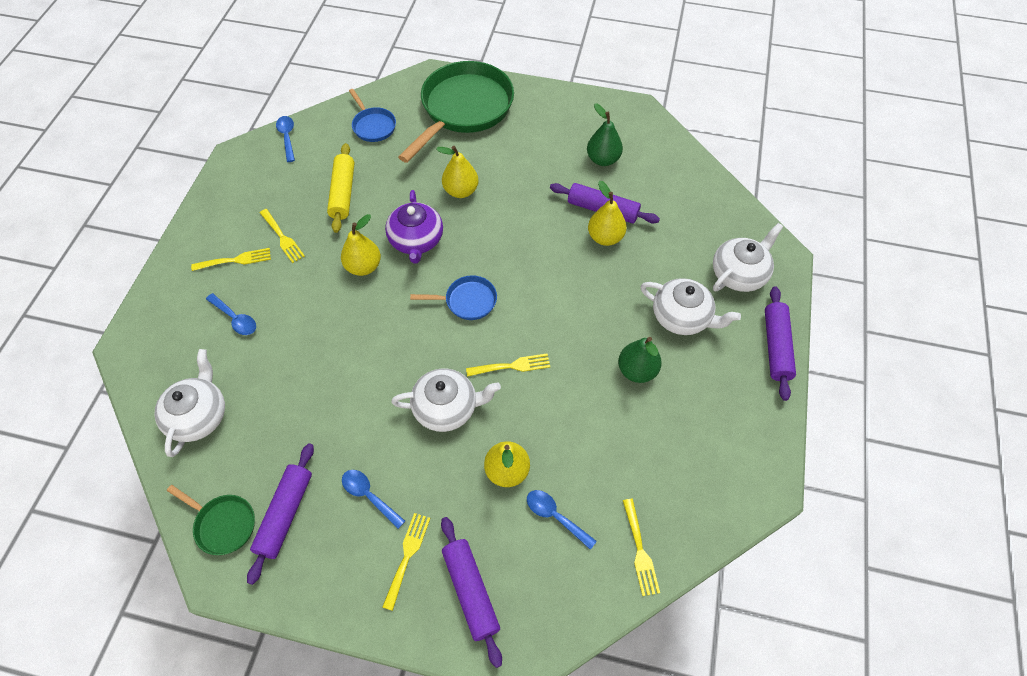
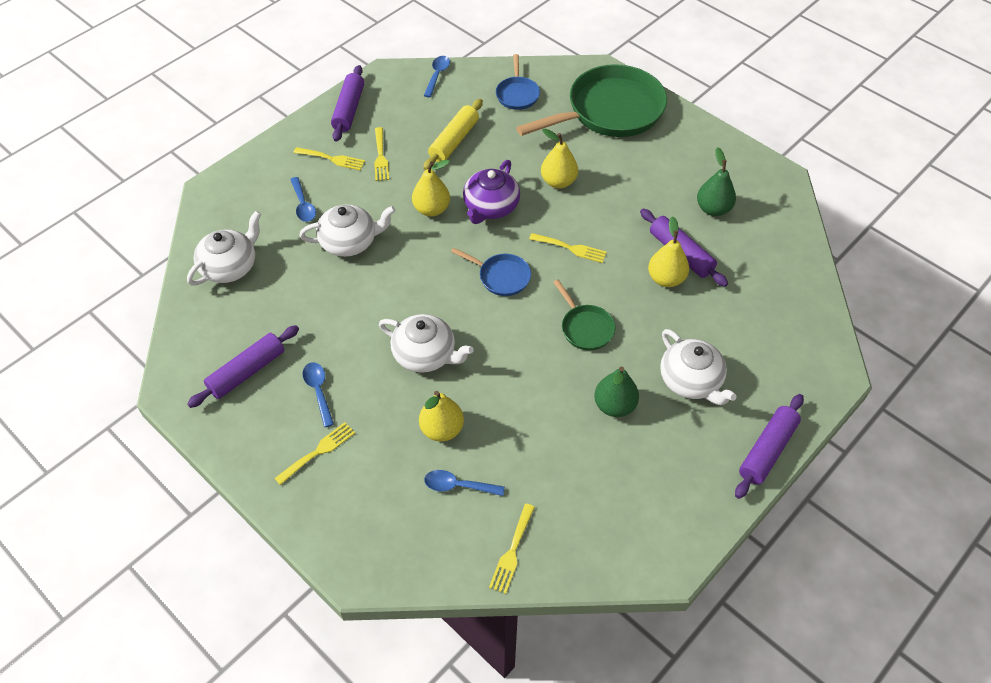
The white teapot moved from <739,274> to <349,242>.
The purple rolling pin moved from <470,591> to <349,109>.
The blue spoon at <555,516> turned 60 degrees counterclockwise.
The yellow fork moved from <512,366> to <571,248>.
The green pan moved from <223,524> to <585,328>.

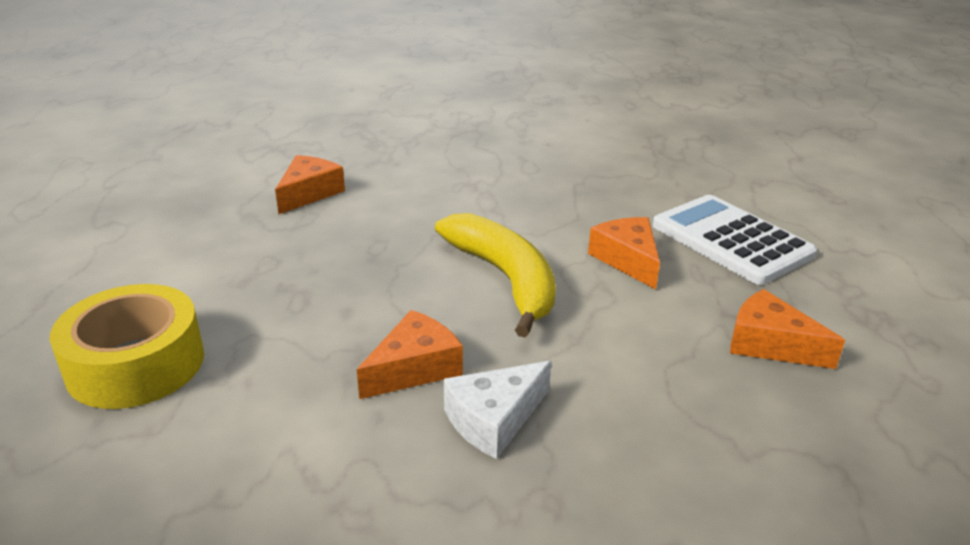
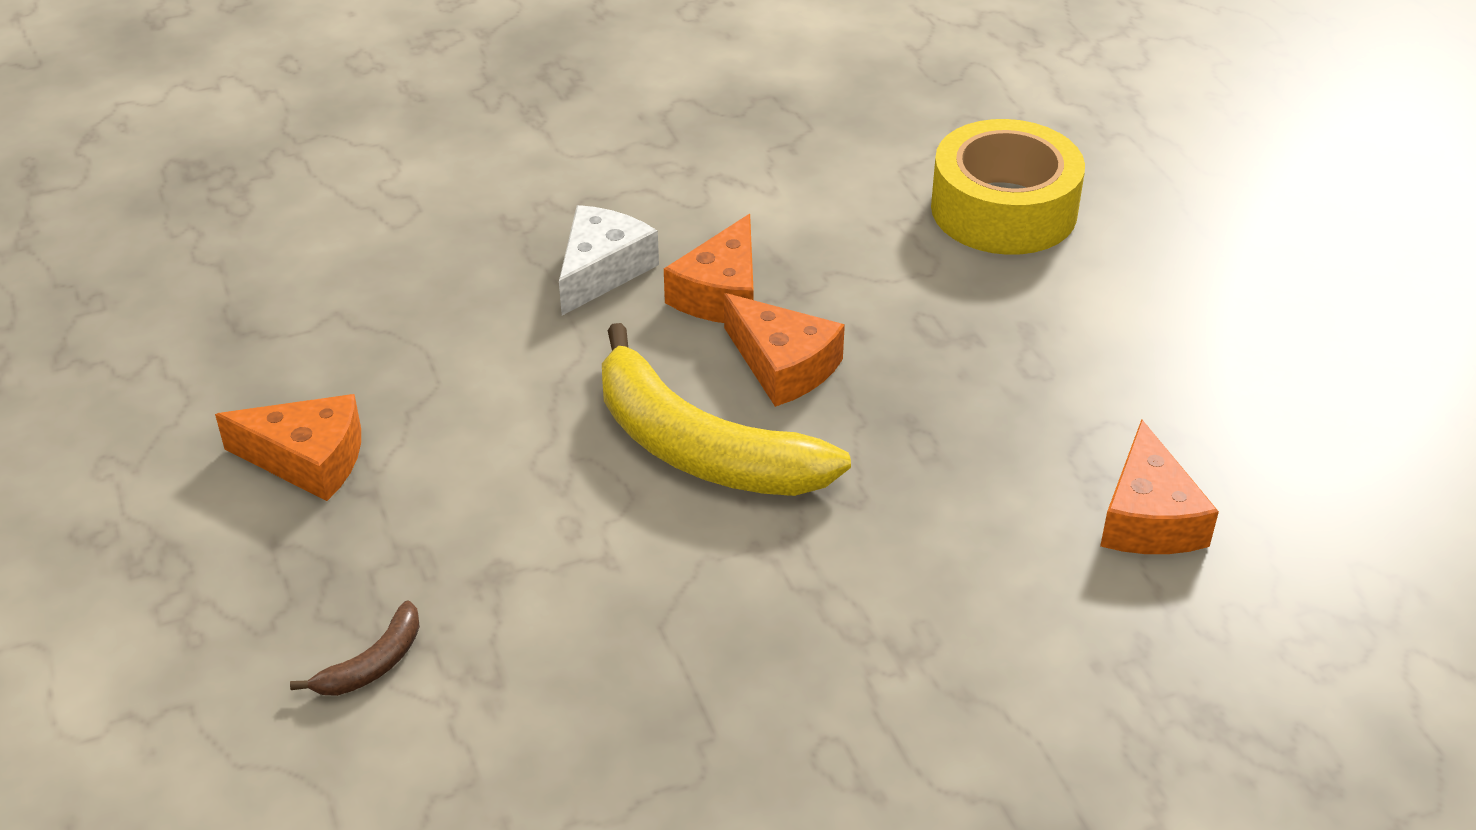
The white calculator at <731,240> was replaced by the brown banana at <373,663>.
The orange cheese moved from <627,260> to <783,365>.

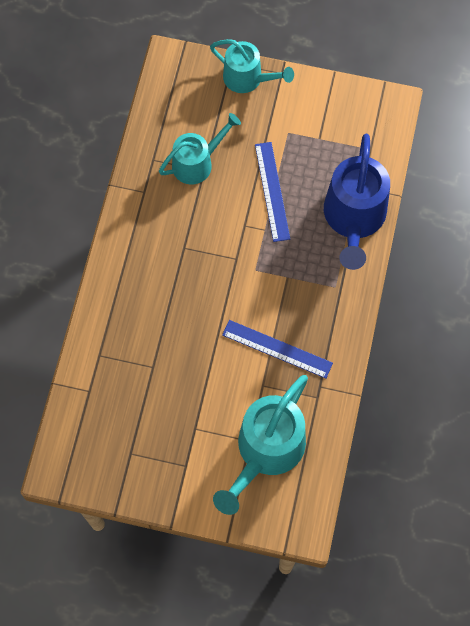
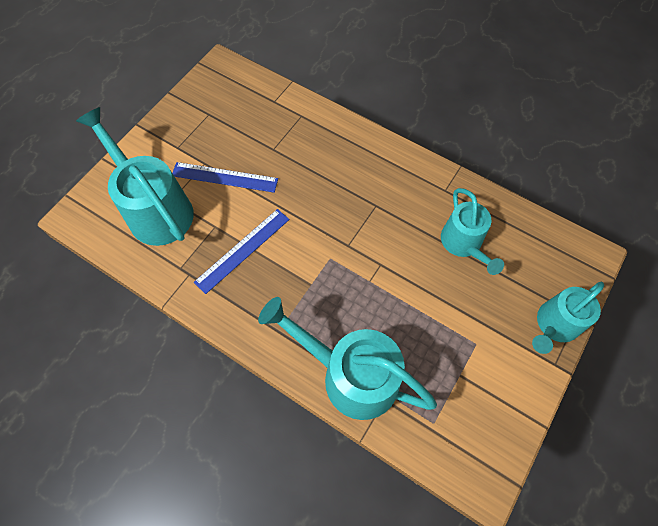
The blue ruler moved from <272,191> to <224,177>.
The blue watering can at <354,219> became the turquoise watering can at <349,375>.

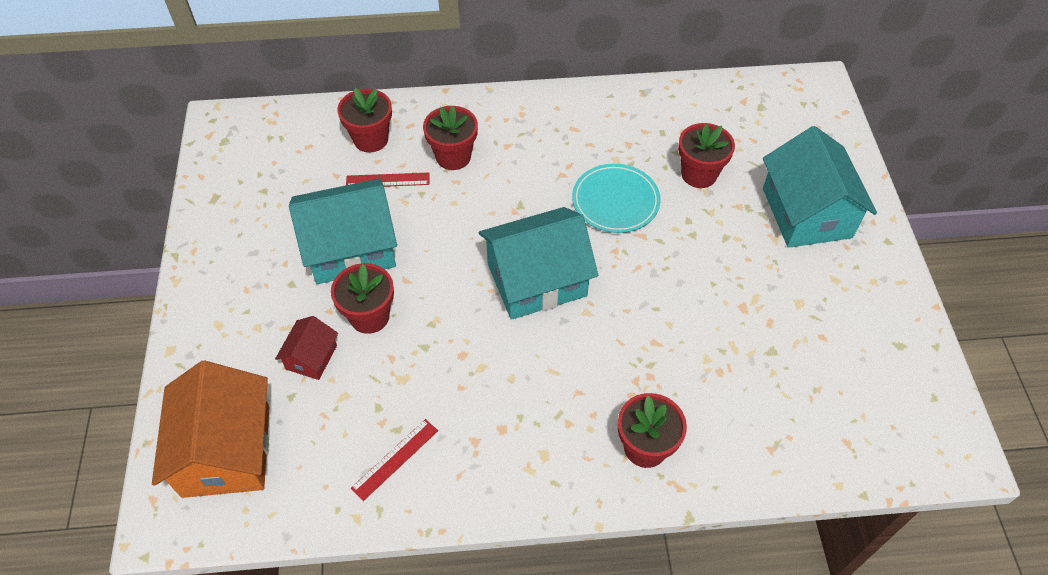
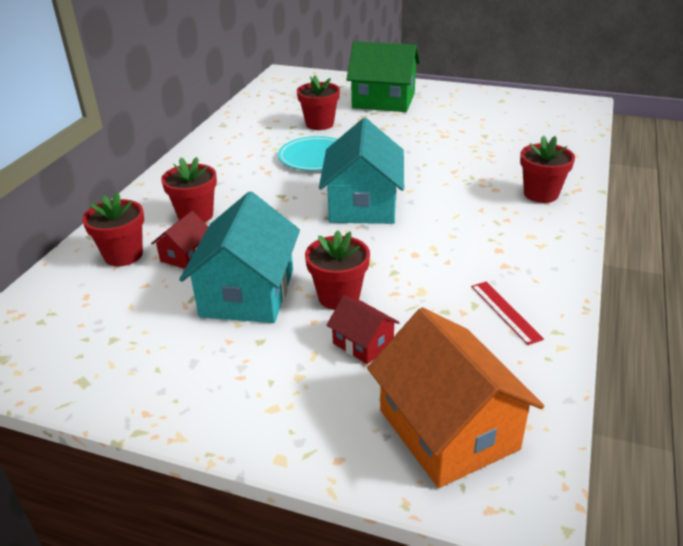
The red ruler at <387,180> was replaced by the red house at <185,255>.
The turquoise house at <806,213> became the green house at <383,100>.
The orange house at <226,450> turned 45 degrees clockwise.

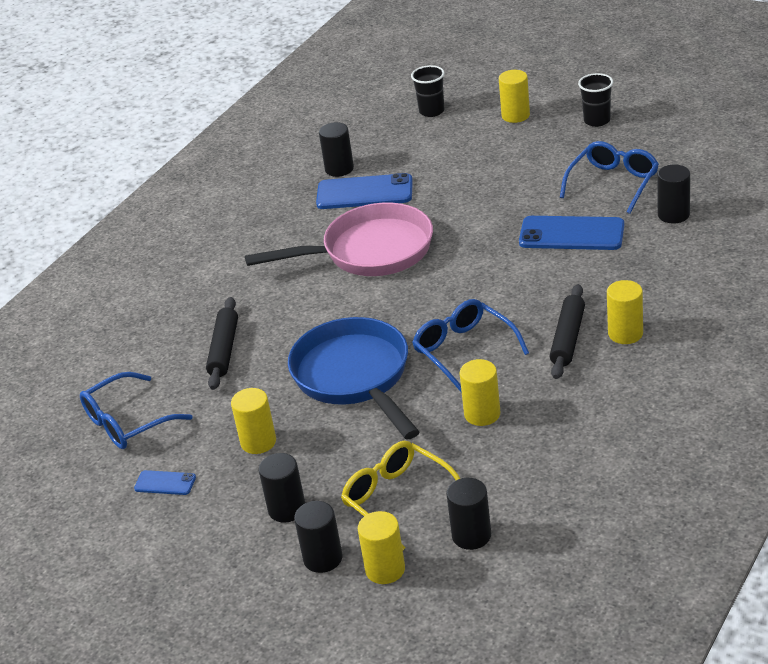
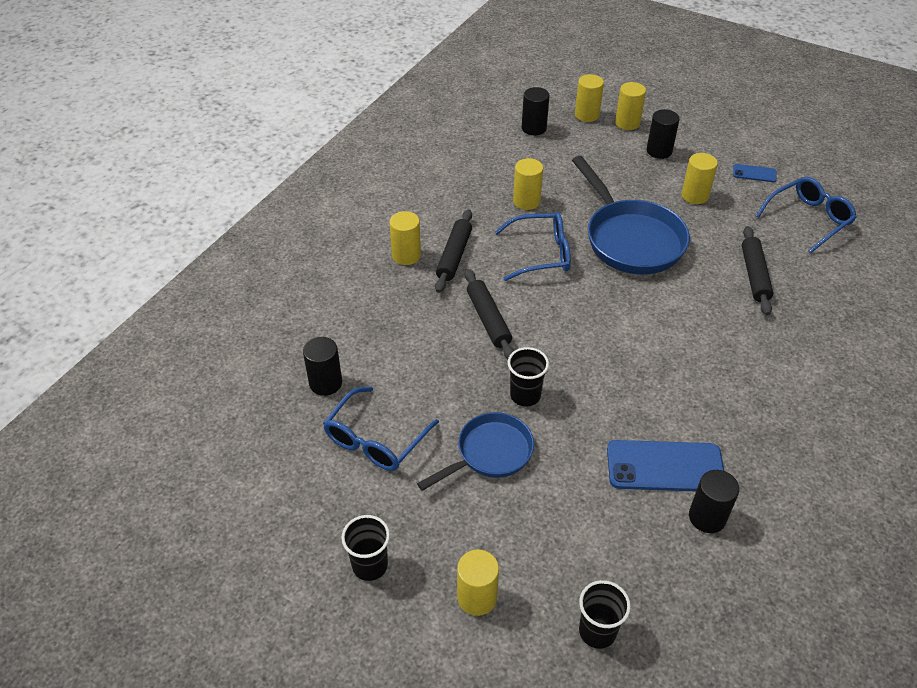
The blue pan at <489,453> appeared.
The black rolling pin at <488,320> appeared.
The blue glasses at <464,350> turned 60 degrees counterclockwise.
The black cup at <525,395> appeared.
The black cylinder at <323,558> became the yellow cylinder at <627,123>.
The pink pan at <370,251> disappeared.
The yellow glasses at <397,499> disappeared.
The blue phone at <571,234> disappeared.

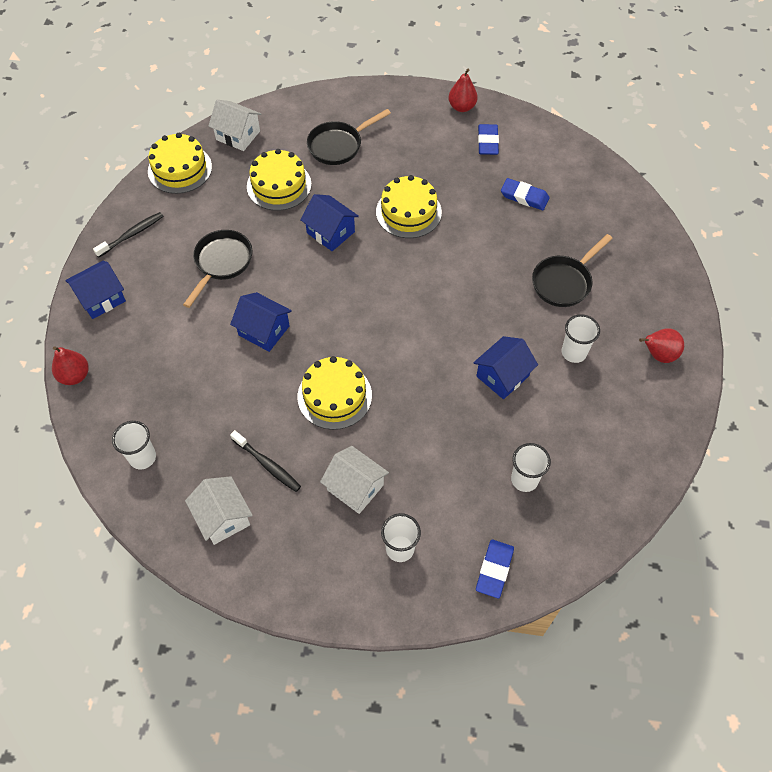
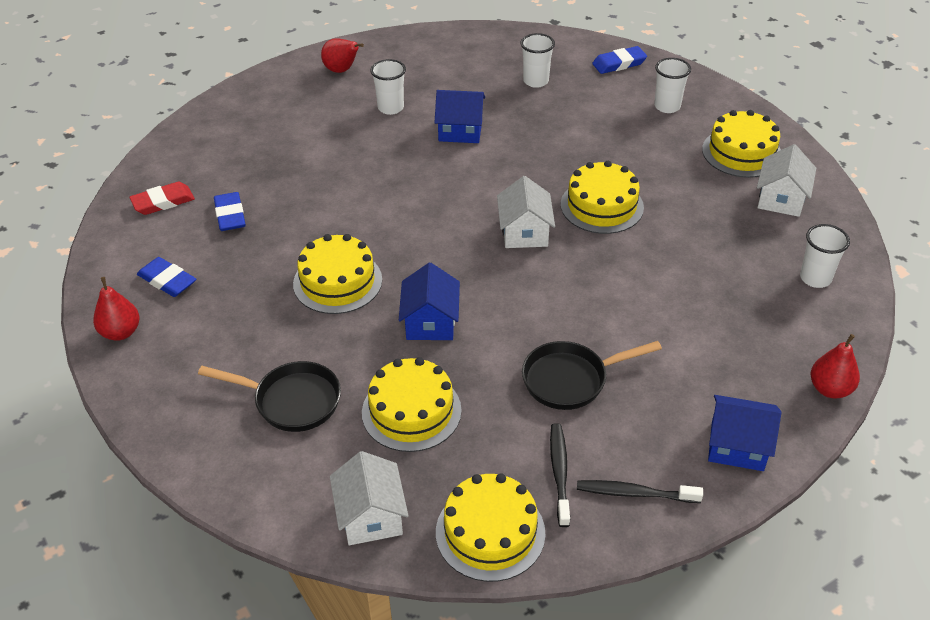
The red eraser at <163,202> appeared.
The blue eraser at <487,142> turned 75 degrees clockwise.
The white house moved from <355,487> to <524,232>.
The black toothbrush moved from <267,464> to <559,473>.
The yellow cake at <741,152> appeared.
The blue house at <264,330> disappeared.
The black pan at <564,282> disappeared.

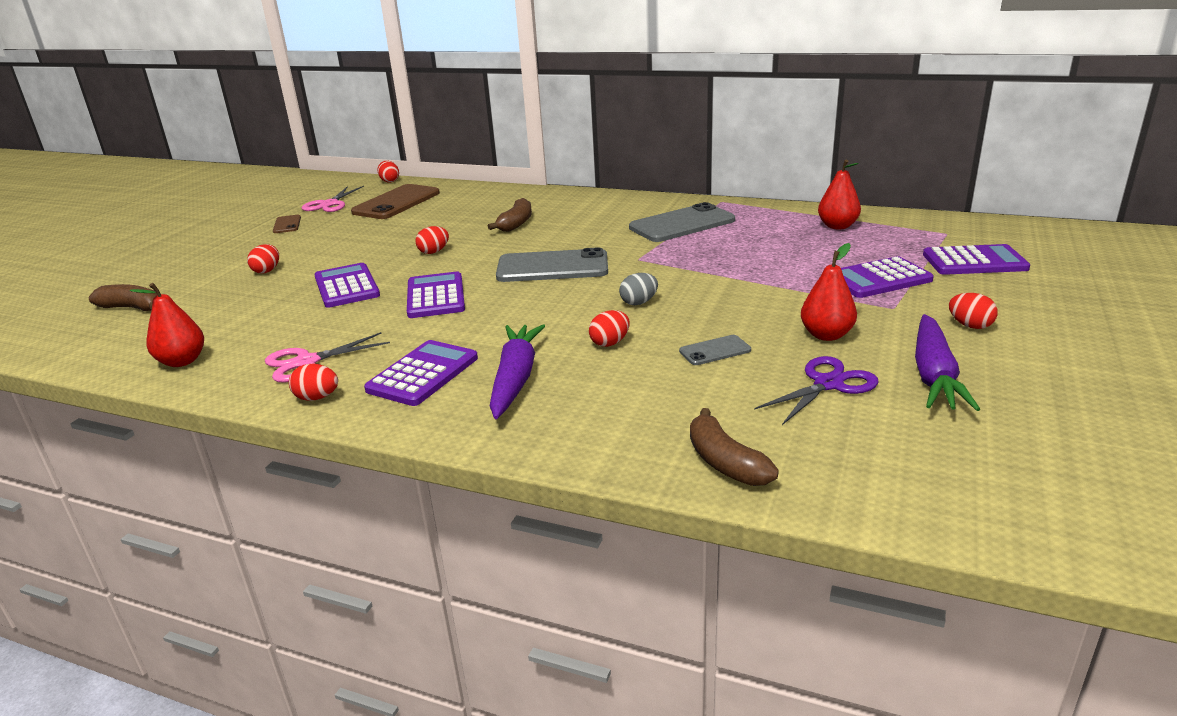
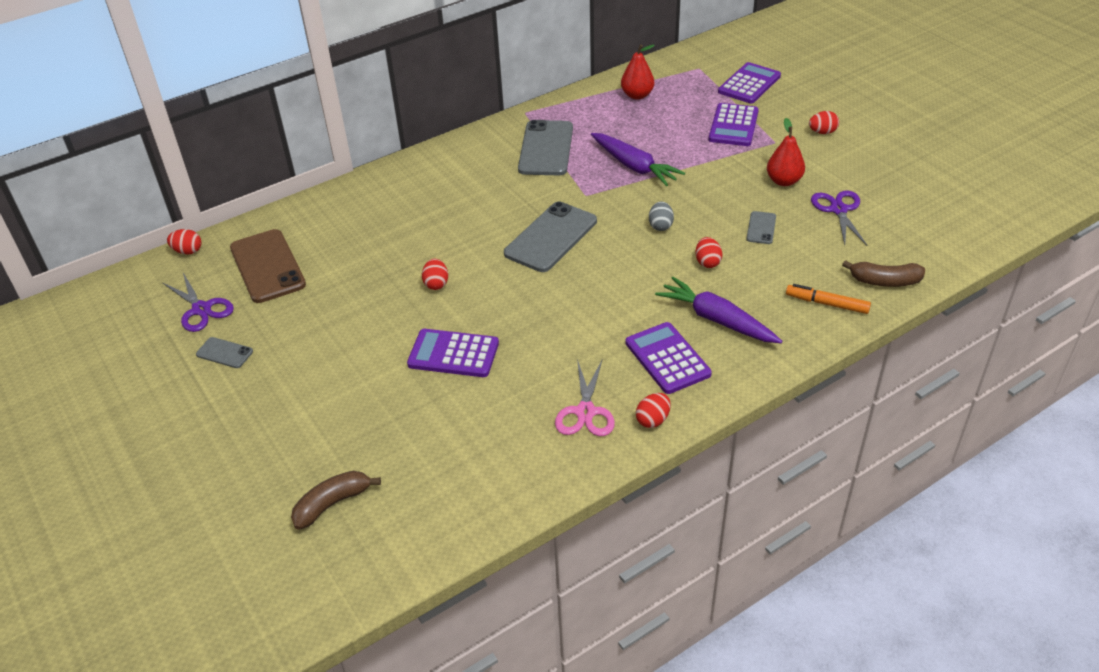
The pink scissors at <329,204> became the purple scissors at <201,309>.
The brown phone at <287,224> became the grey phone at <224,353>.
The purple carrot moved from <934,375> to <634,166>.
The orange marker at <827,304> appeared.
The red pear at <182,361> disappeared.
The red egg at <267,271> disappeared.
The purple calculator at <435,296> disappeared.
The brown banana at <516,224> disappeared.

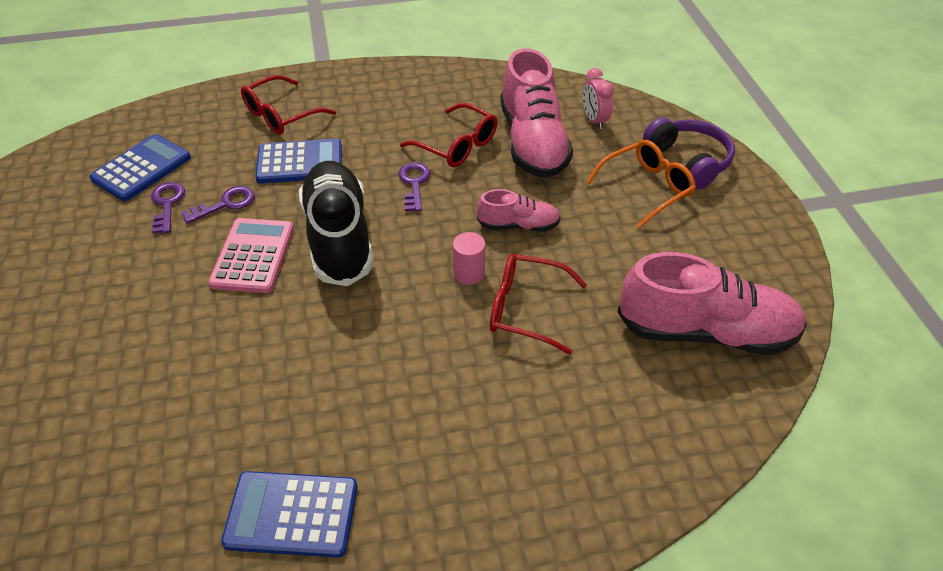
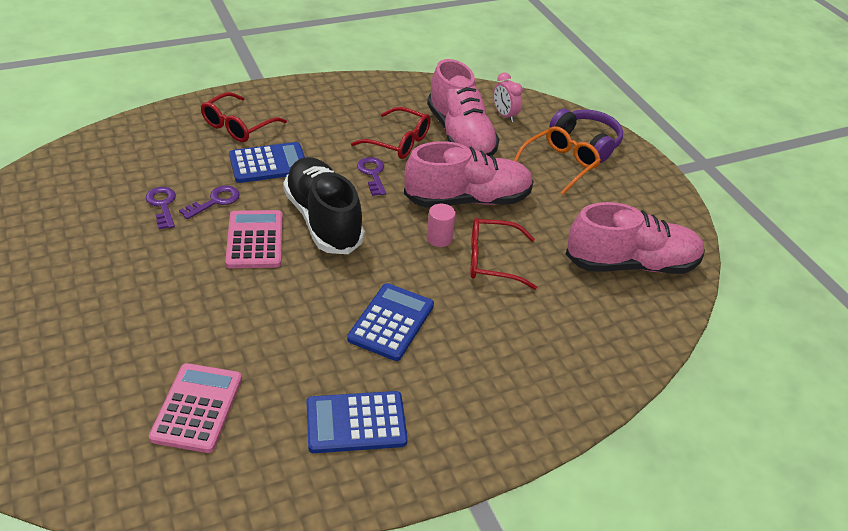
The pink calculator at <197,408> appeared.
The blue calculator moved from <141,168> to <391,322>.
The pink shoe at <518,225> changed to 1.94 times the size.

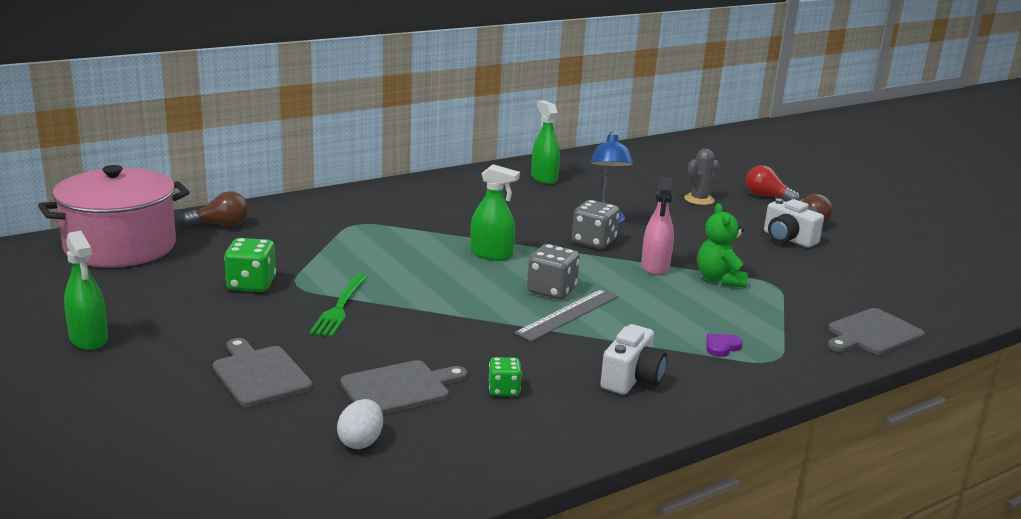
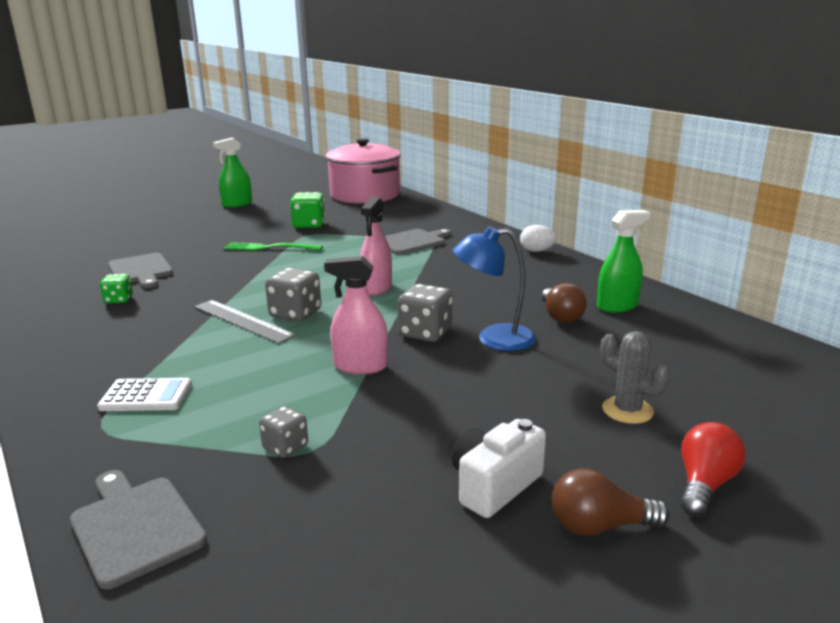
The purple heart at <721,347> was replaced by the white calculator at <146,396>.
The grey dice at <285,446> appeared.
The green spray bottle at <491,254> became the pink spray bottle at <377,288>.
The grey cutting board moved from <260,374> to <412,242>.
The white egg moved from <361,442> to <537,251>.
The brown light bulb moved from <221,225> to <560,316>.
The white camera at <632,379> disappeared.
The green teddy bear at <719,279> disappeared.

